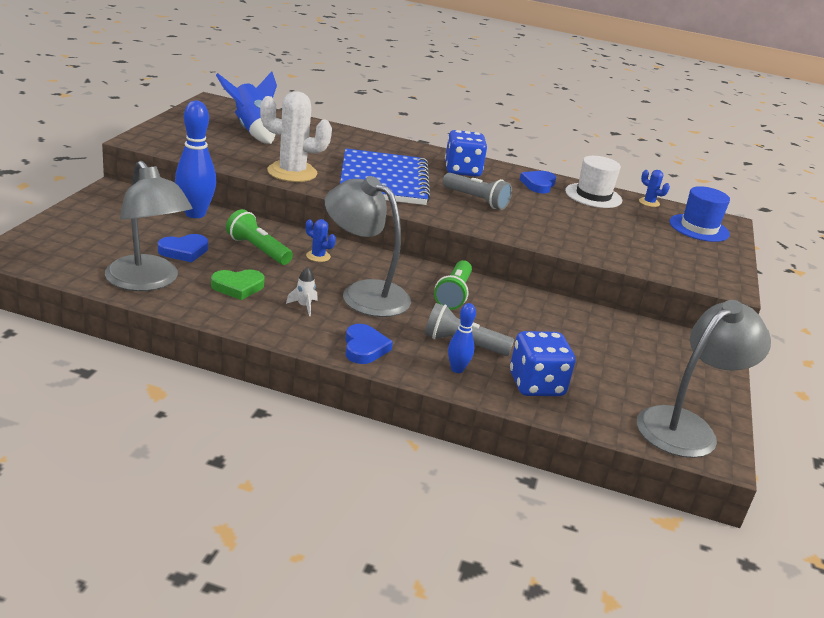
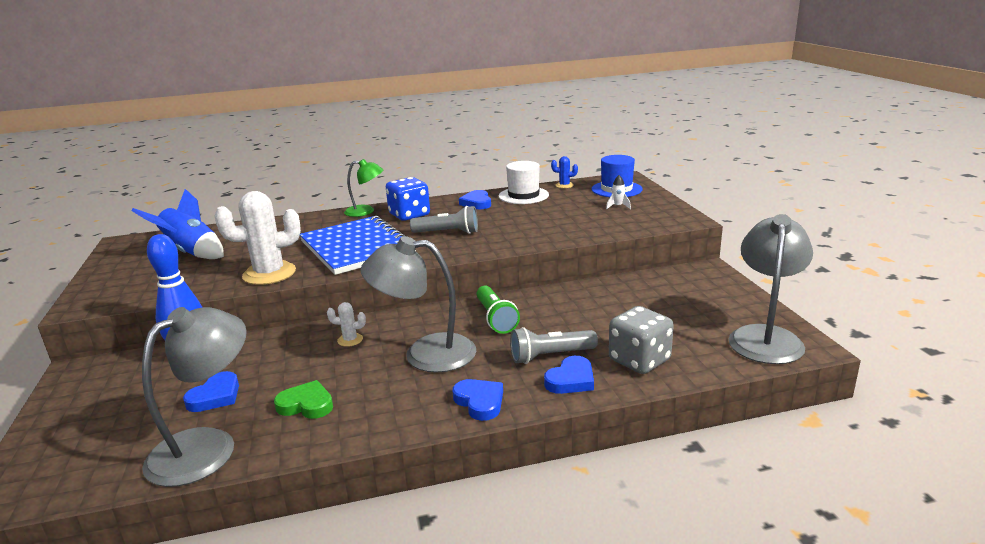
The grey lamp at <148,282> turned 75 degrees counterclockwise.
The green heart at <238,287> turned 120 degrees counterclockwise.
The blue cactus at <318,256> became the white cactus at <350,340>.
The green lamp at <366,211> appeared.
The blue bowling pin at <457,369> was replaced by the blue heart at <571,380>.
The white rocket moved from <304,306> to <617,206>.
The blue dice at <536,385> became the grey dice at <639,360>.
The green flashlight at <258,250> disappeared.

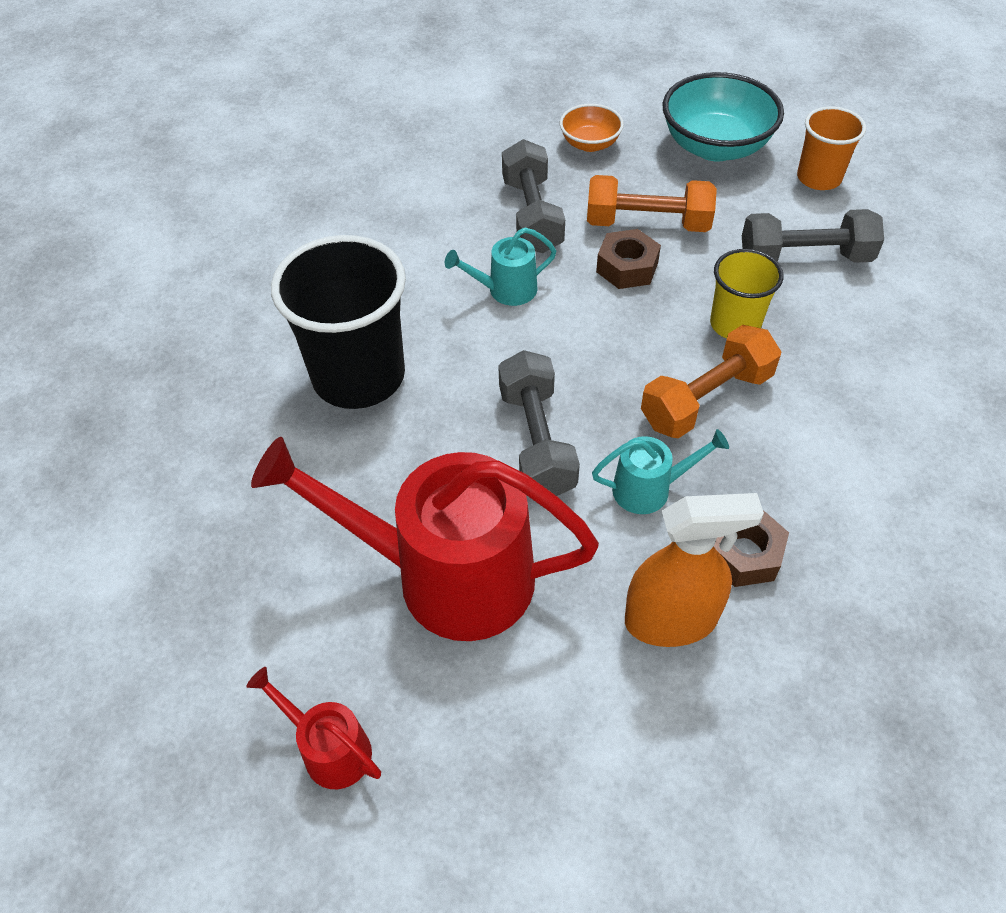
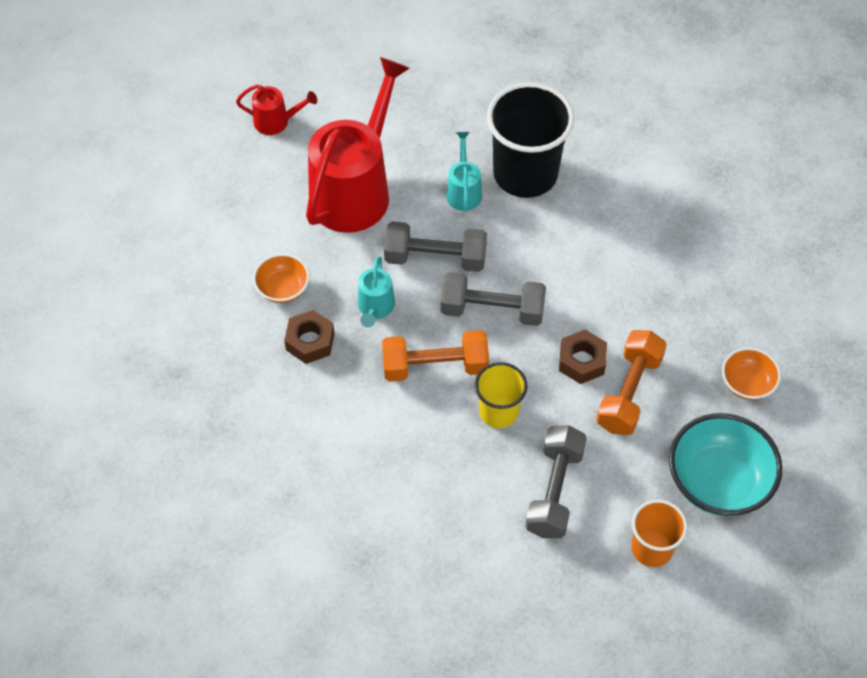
The red watering can at <329,748> turned 45 degrees clockwise.
The orange spray bottle at <671,620> was replaced by the orange bowl at <283,288>.
The orange dumbbell at <706,399> turned 75 degrees counterclockwise.
The grey dumbbell moved from <532,215> to <492,310>.
The turquoise watering can moved from <505,290> to <463,191>.

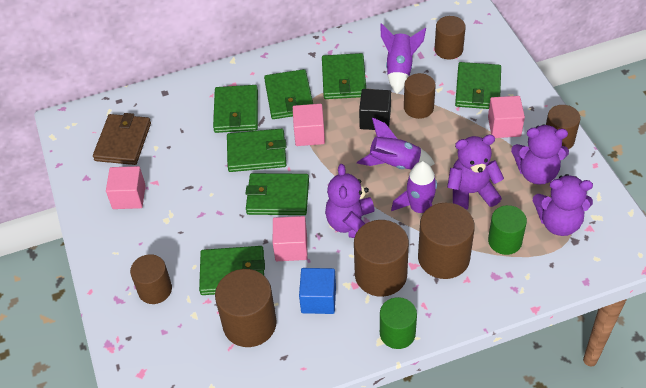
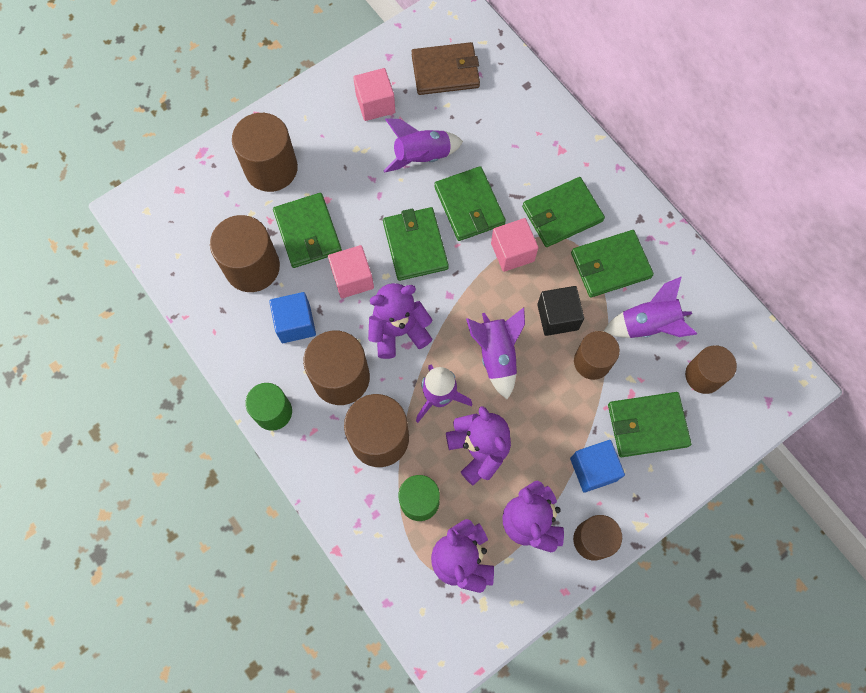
The brown cylinder at <155,289> changed to 1.52 times the size.
The purple rocket at <422,157> appeared.
The pink cube at <504,126> became the blue cube at <593,469>.
The green wallet at <236,111> disappeared.

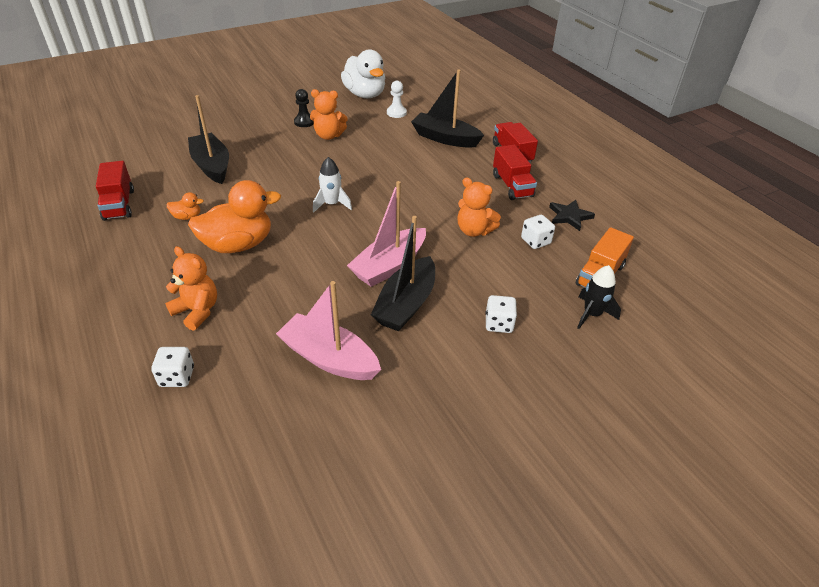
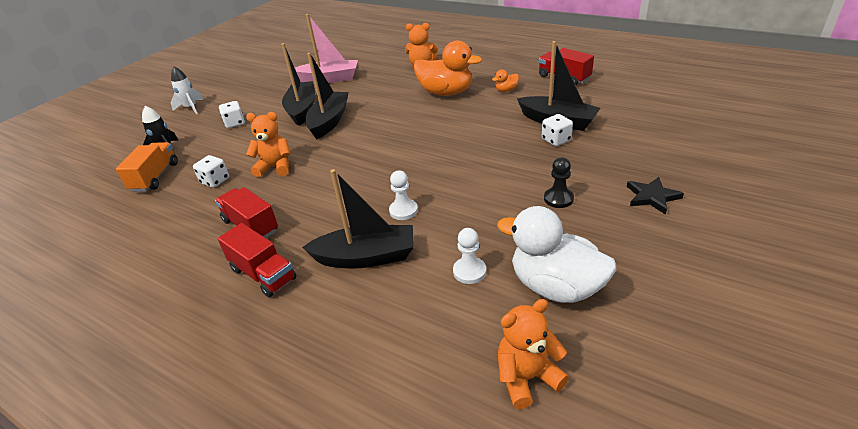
The white rocket moved from <332,204> to <191,108>.
The pink boat at <389,266> became the black boat at <329,121>.
The white pawn at <403,211> appeared.
The orange duck at <238,245> turned 105 degrees counterclockwise.
The orange teddy bear moved from <328,136> to <527,377>.
The white dice moved from <177,376> to <556,140>.
The black star moved from <569,216> to <652,197>.

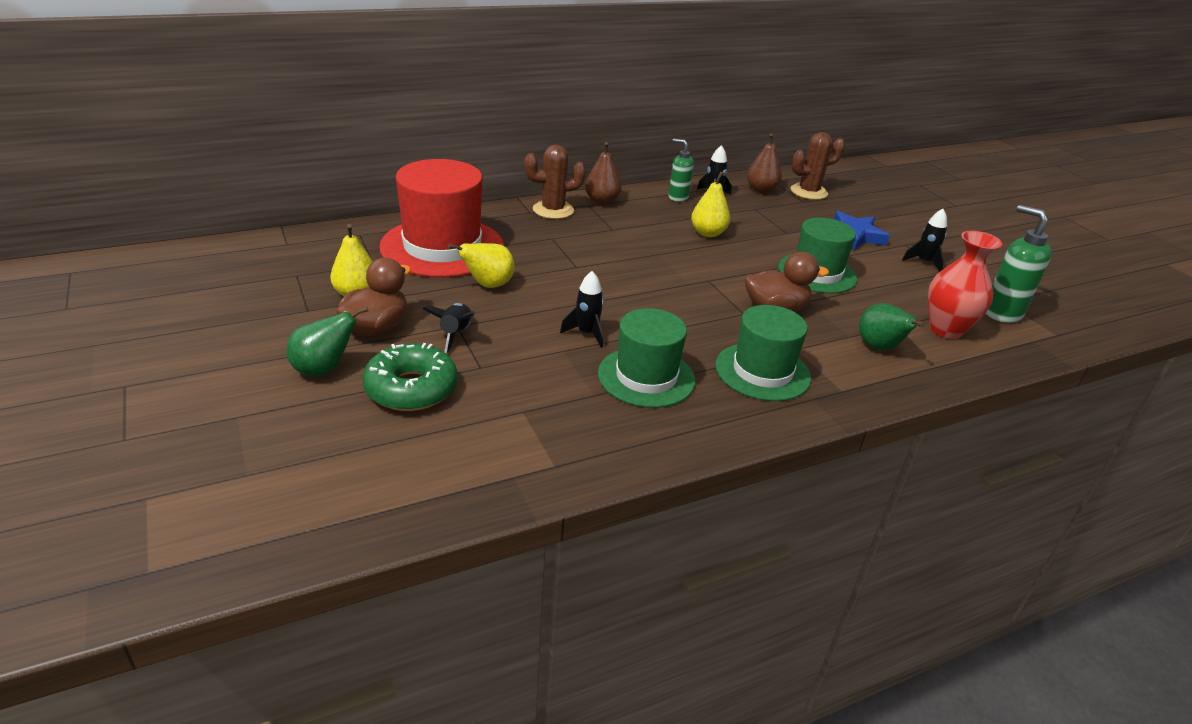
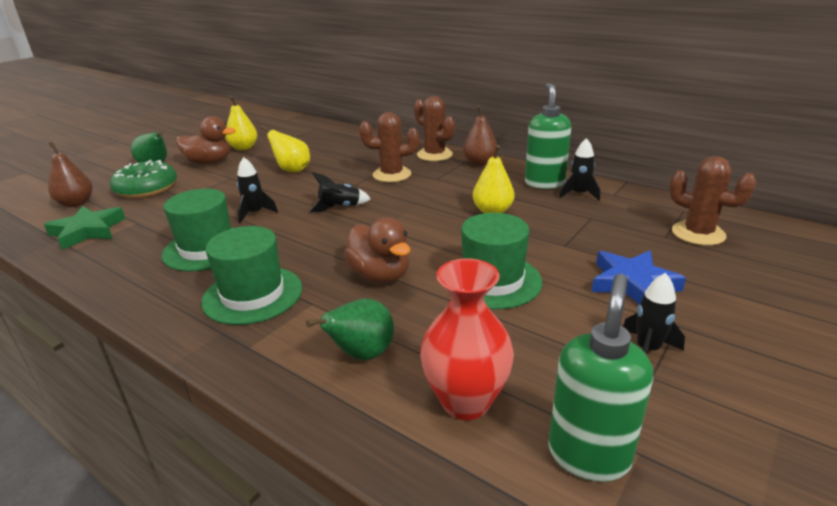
The green star at <88,231> appeared.
The brown pear moved from <761,190> to <76,203>.
The black rocket moved from <455,334> to <340,207>.
The brown cactus at <392,175> appeared.
The green soap dispenser at <678,197> changed to 1.54 times the size.
The red hat at <442,247> disappeared.

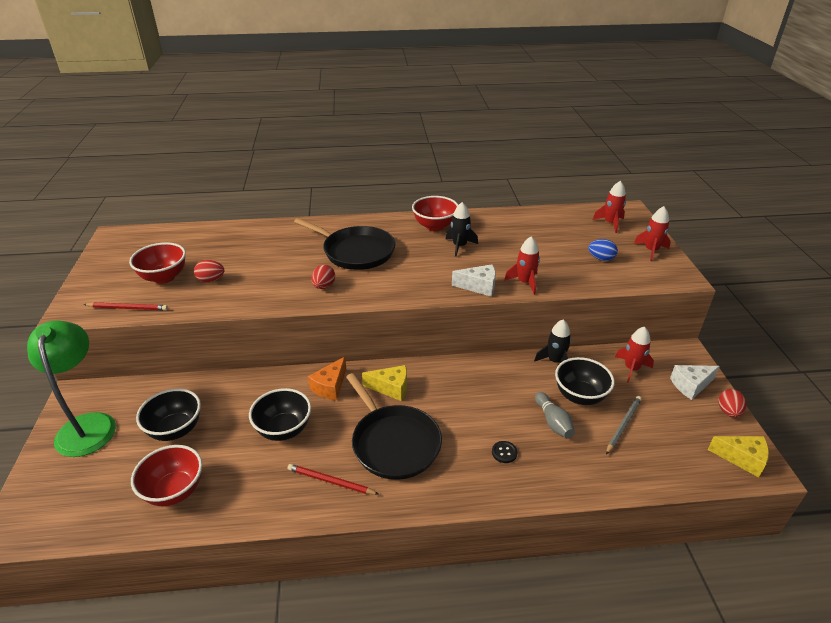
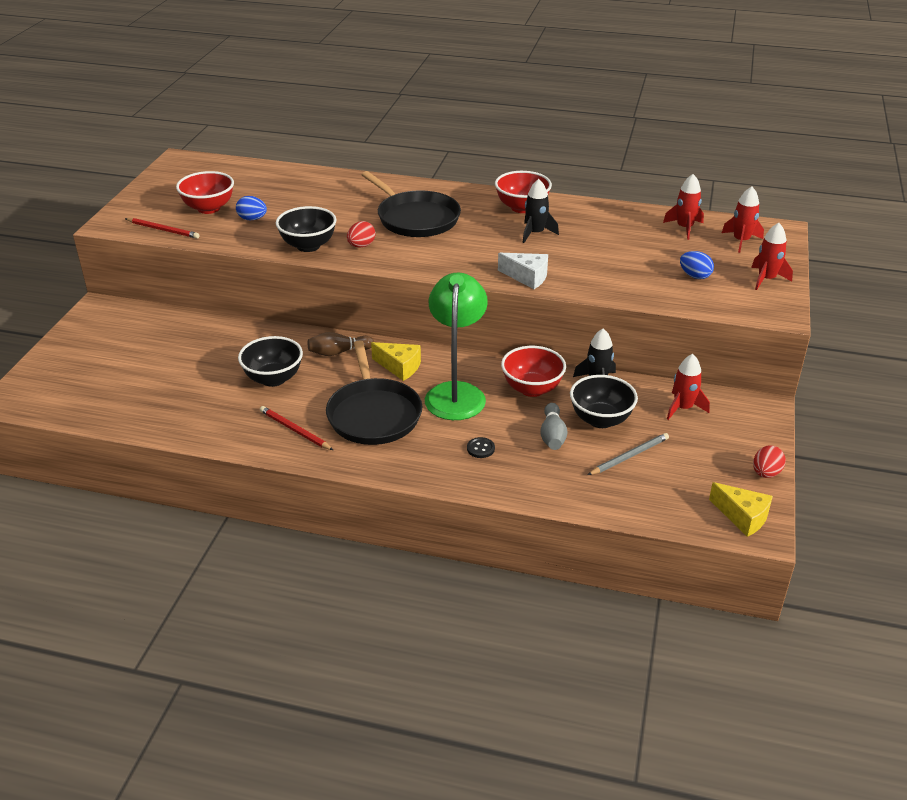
The red egg at <211,280> became the blue egg at <252,219>.
The black bowl moved from <175,430> to <308,246>.
The orange cheese at <330,386> was replaced by the brown bowling pin at <338,352>.
The green lamp moved from <87,425> to <456,393>.
The red bowl moved from <174,491> to <532,389>.
The red rocket moved from <525,282> to <684,228>.
The white cheese at <691,385> disappeared.

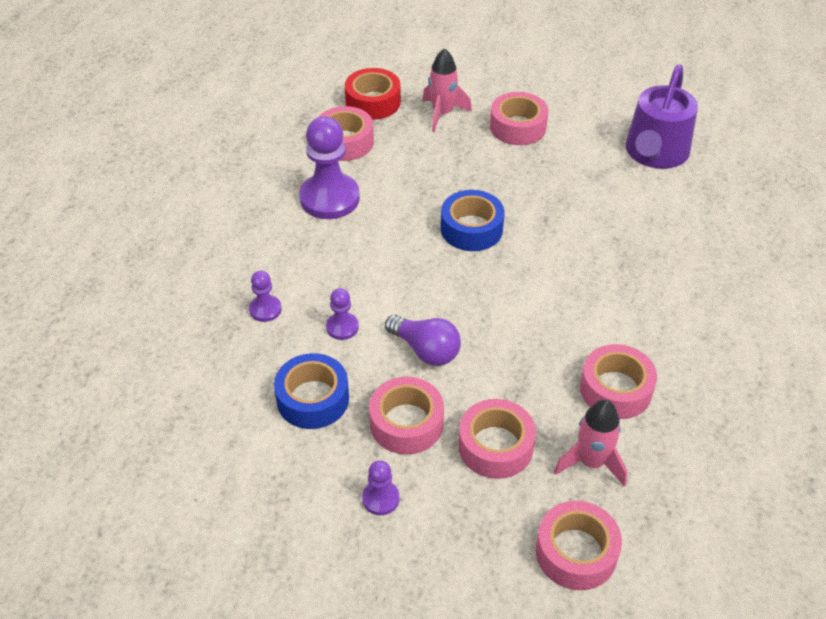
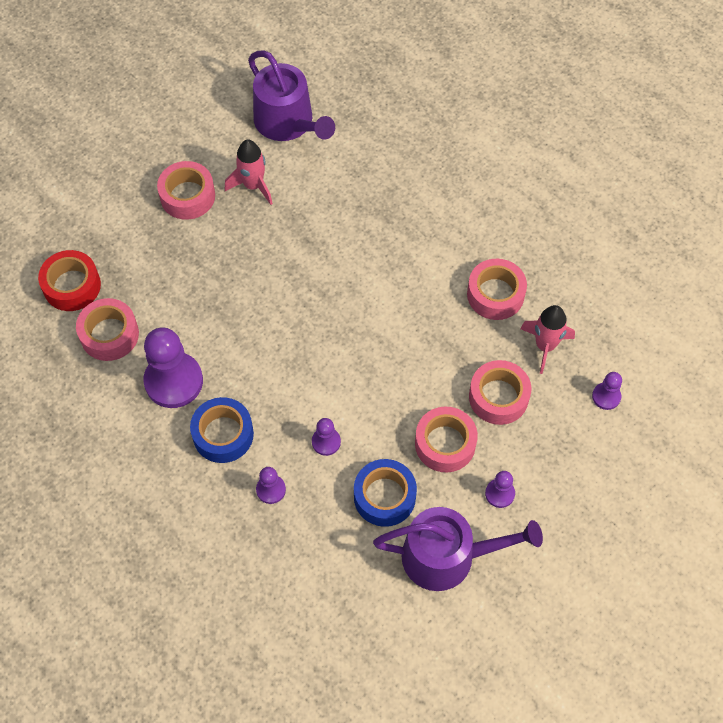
The blue tape moved from <471,229> to <223,434>.
The pink rocket moved from <442,114> to <253,185>.
The purple watering can at <447,556> appeared.
The pink tape at <576,552> was replaced by the purple pawn at <606,396>.
The purple light bulb at <425,350> disappeared.

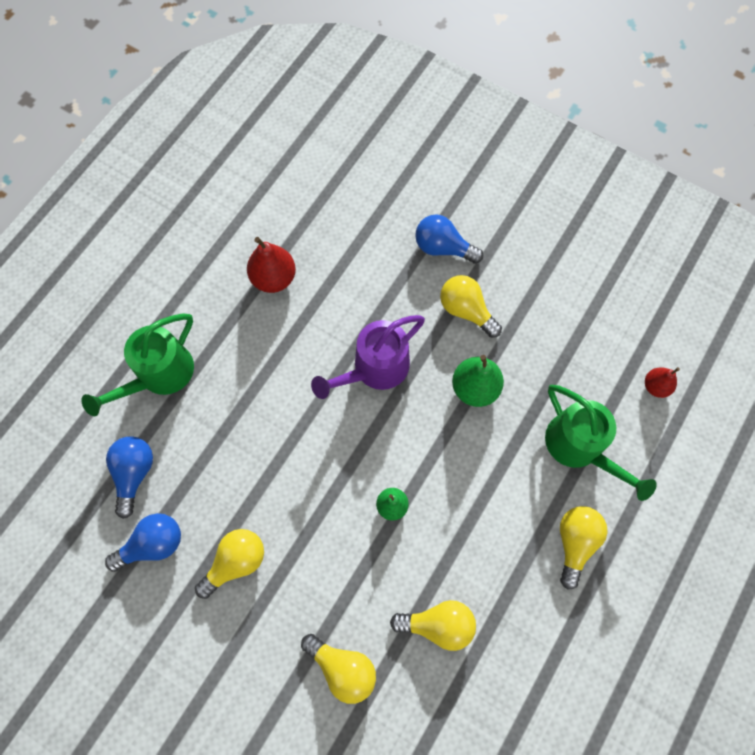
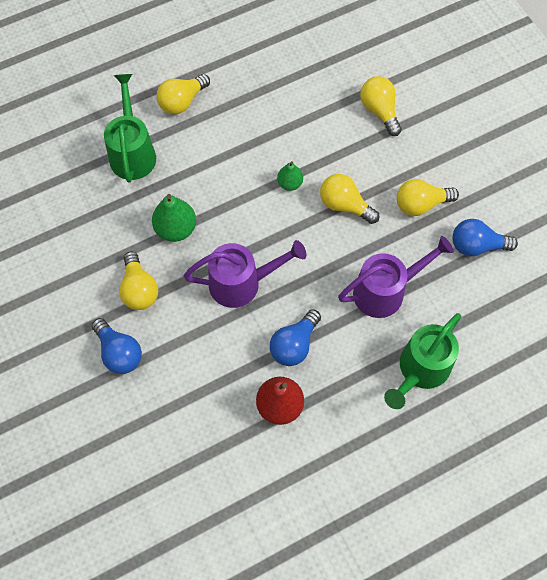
The blue light bulb moved from <134,473> to <294,345>.
The yellow light bulb moved from <438,624> to <344,205>.
The purple watering can at <386,291> appeared.
The green watering can at <159,376> turned 150 degrees clockwise.
The red pear at <655,386> disappeared.

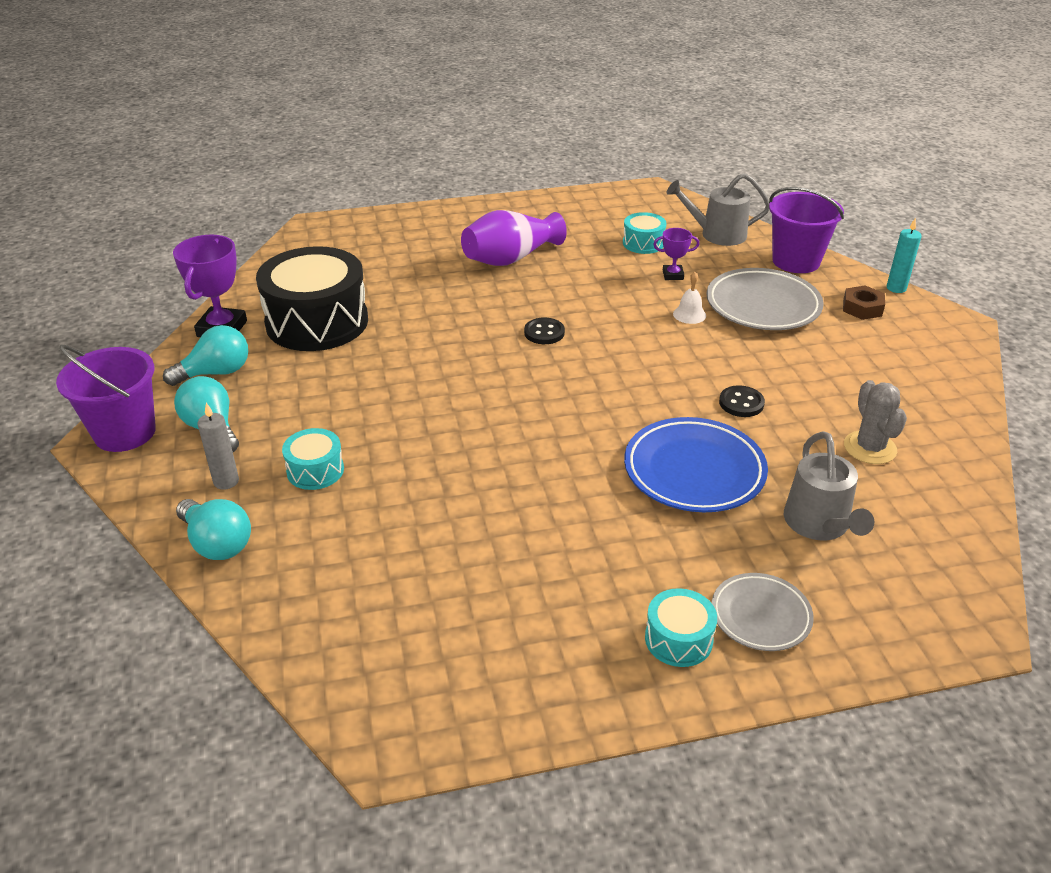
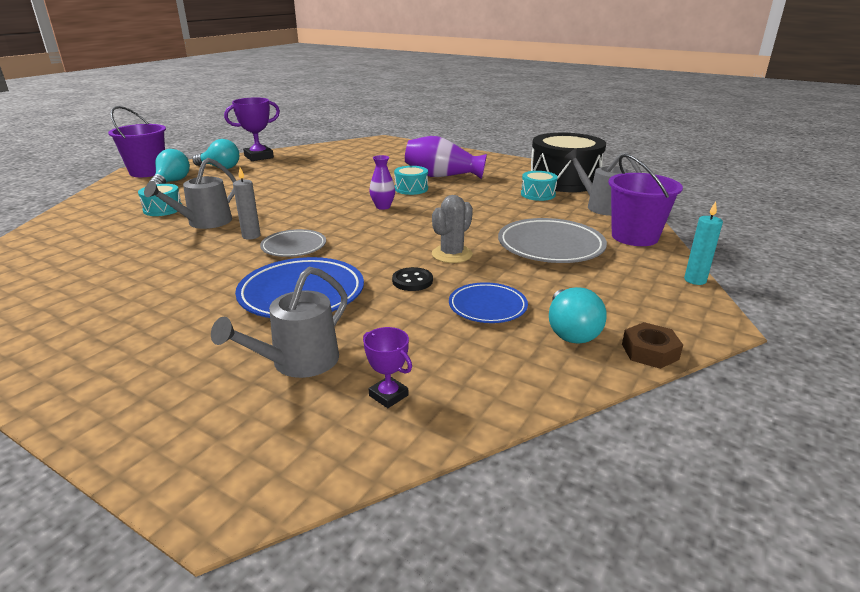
The grey watering can at <205,222> appeared.
The grey candle moved from <226,481> to <251,236>.
The grey plate moved from <760,616> to <294,247>.
The purple trophy moved from <673,275> to <388,395>.
The black button at <544,333> was replaced by the purple vase at <383,207>.
The turquoise drum moved from <678,639> to <411,189>.
The grey cactus moved from <870,448> to <452,254>.
The blue plate at <487,307> appeared.
The black drum moved from <317,322> to <564,180>.
The turquoise light bulb moved from <217,543> to <570,331>.
The brown nut moved from <862,308> to <650,352>.
The white bell at <689,314> disappeared.

